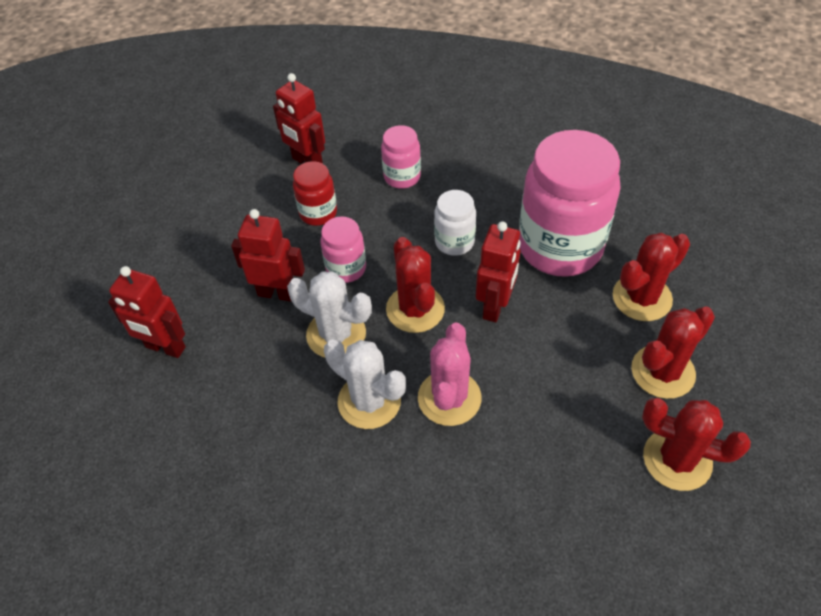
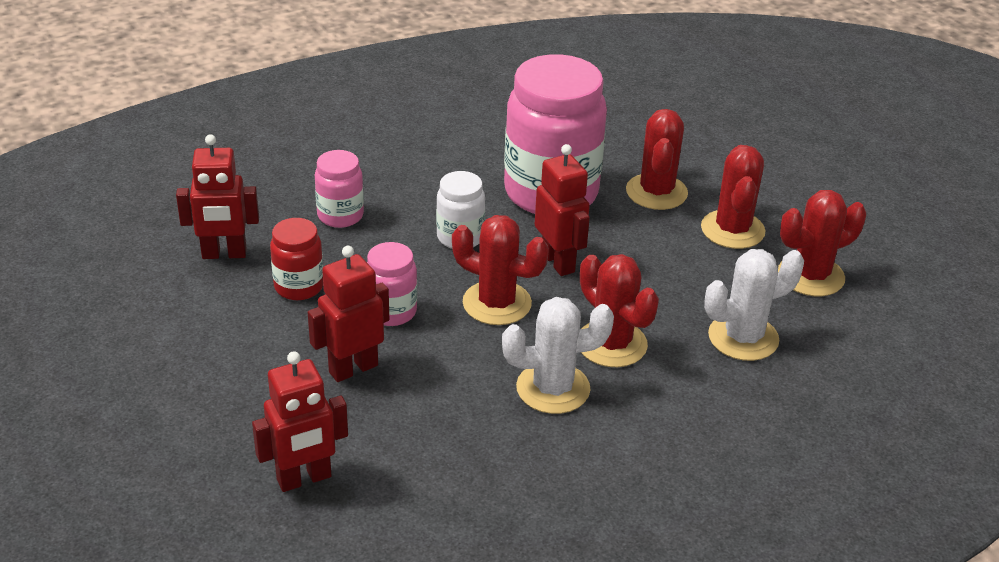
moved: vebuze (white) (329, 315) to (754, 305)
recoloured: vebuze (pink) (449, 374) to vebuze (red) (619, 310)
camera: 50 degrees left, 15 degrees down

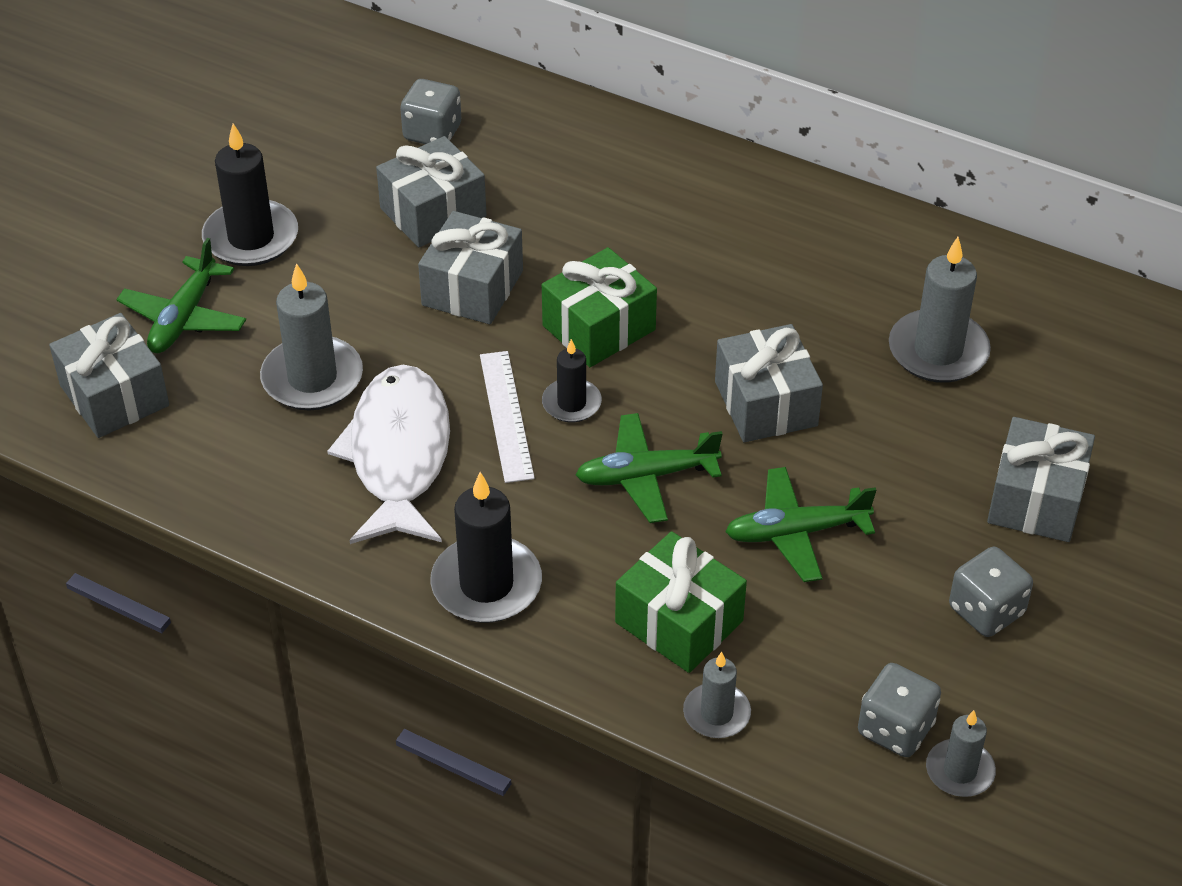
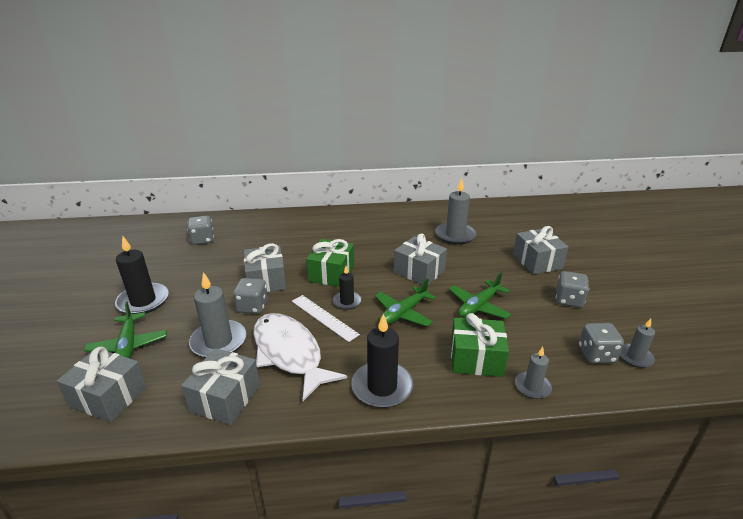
added: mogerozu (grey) (250, 296)
moved: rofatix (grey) (431, 191) to (220, 386)
camera: 35 degrees left, 15 degrees down

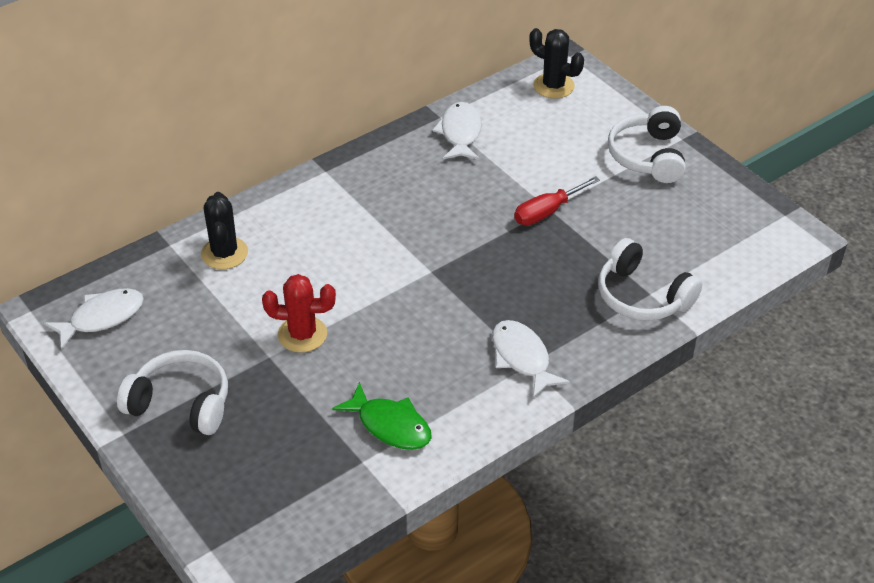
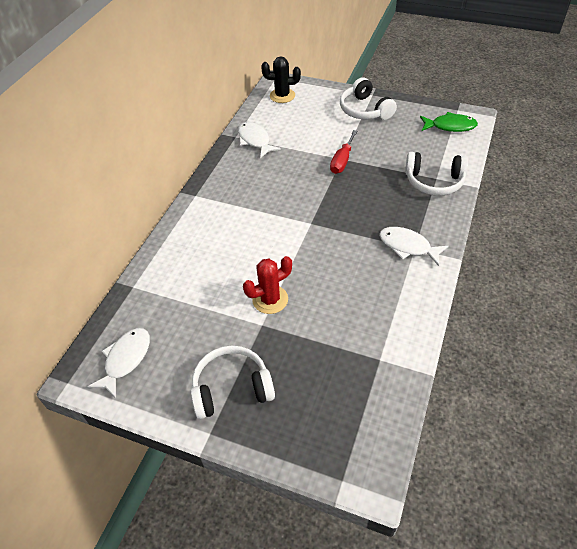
removed: vebuze (black) (224, 230)
moved: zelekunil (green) (382, 416) to (449, 122)
camera: 30 degrees left, 5 degrees up

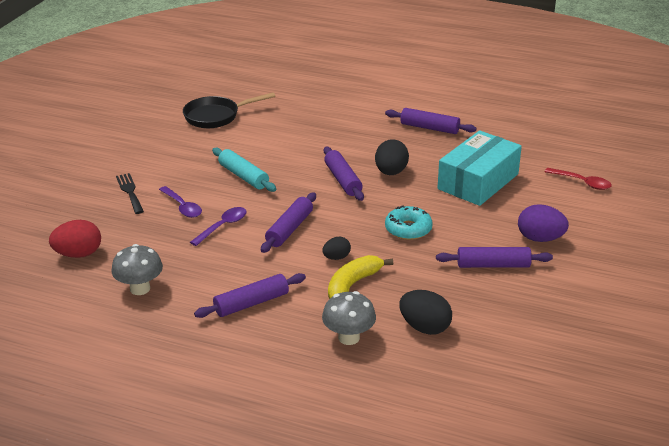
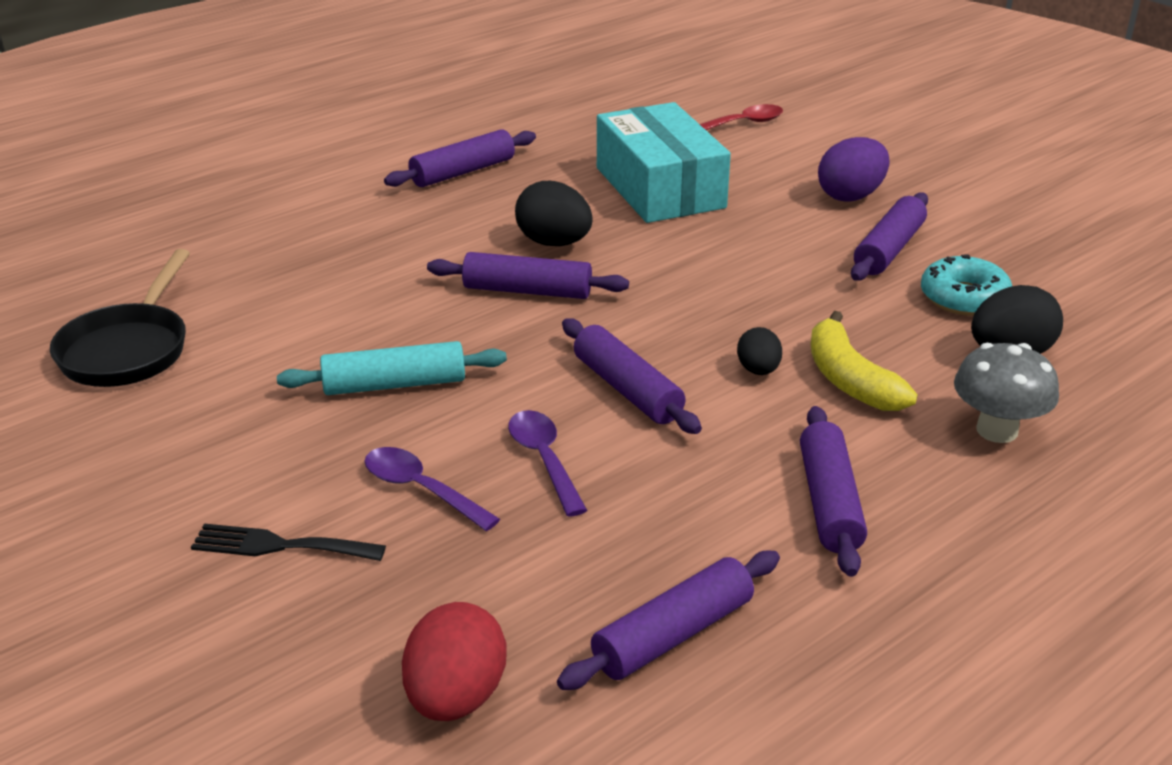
moved: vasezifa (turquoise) (409, 222) to (966, 285)
replaced: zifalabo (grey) (137, 269) to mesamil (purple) (668, 620)
turned: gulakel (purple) (180, 202) = (432, 489) 135 degrees counterclockwise
camera: 60 degrees left, 0 degrees up

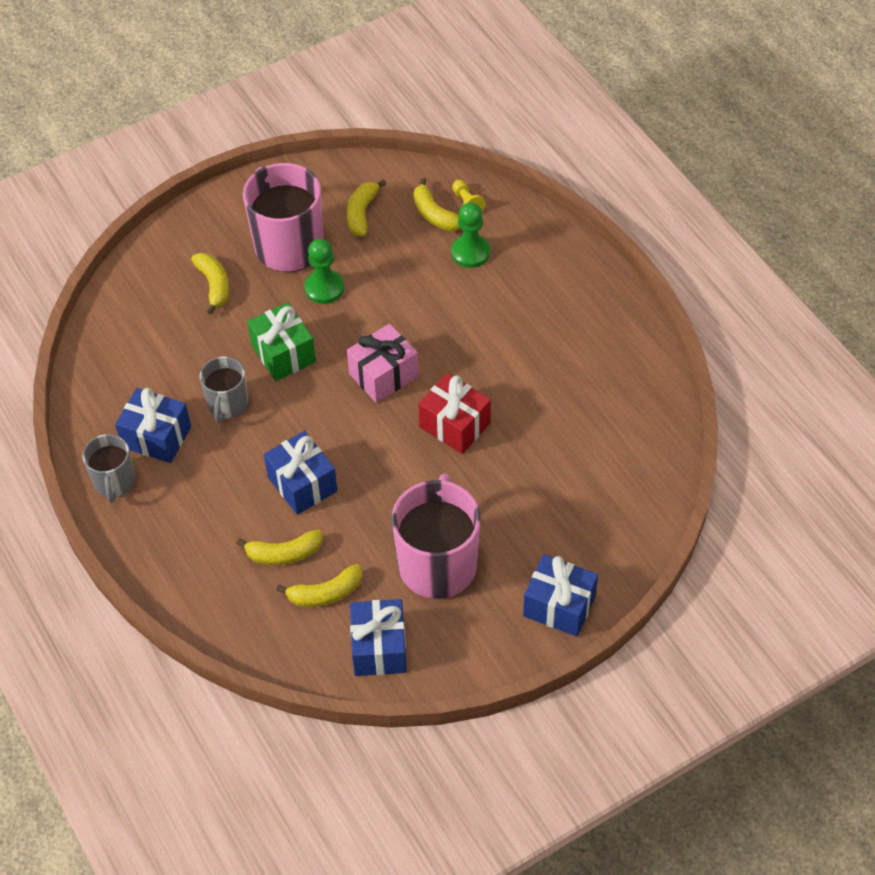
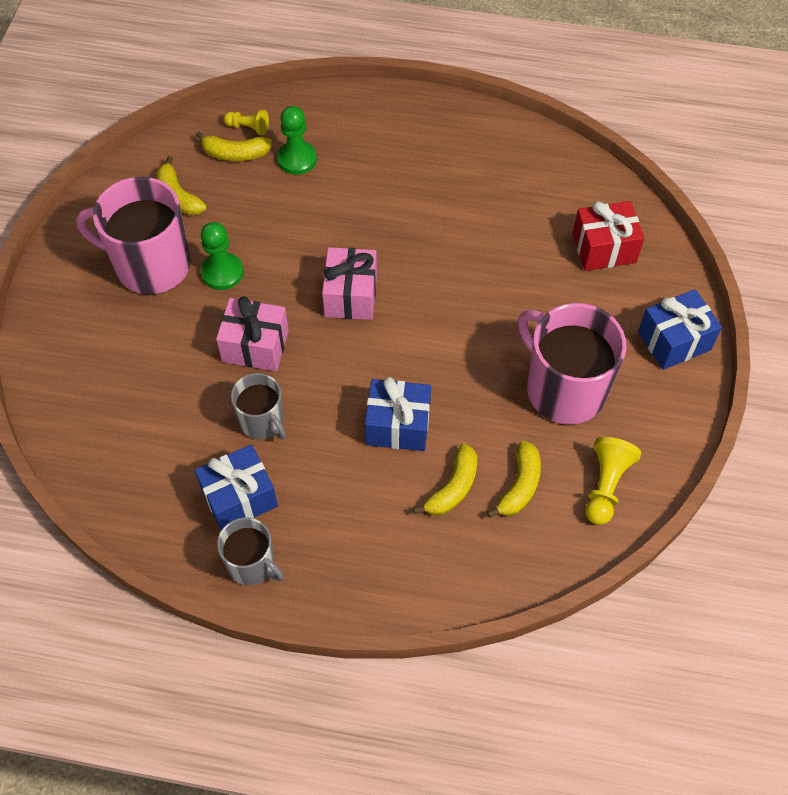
removed: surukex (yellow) (210, 284)
moved: rofatix (red) (454, 413) to (608, 236)
replaced: rofatix (blue) (378, 637) to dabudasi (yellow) (613, 481)
recoloured: rofatix (green) (281, 341) to rofatix (pink) (252, 333)
camera: 50 degrees left, 5 degrees up

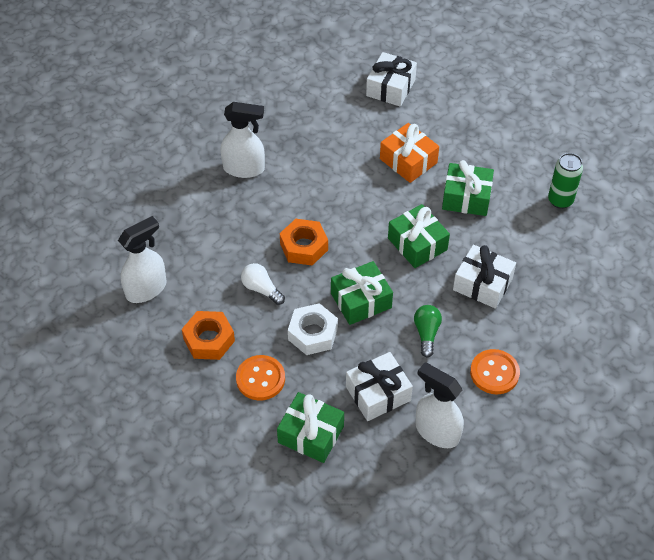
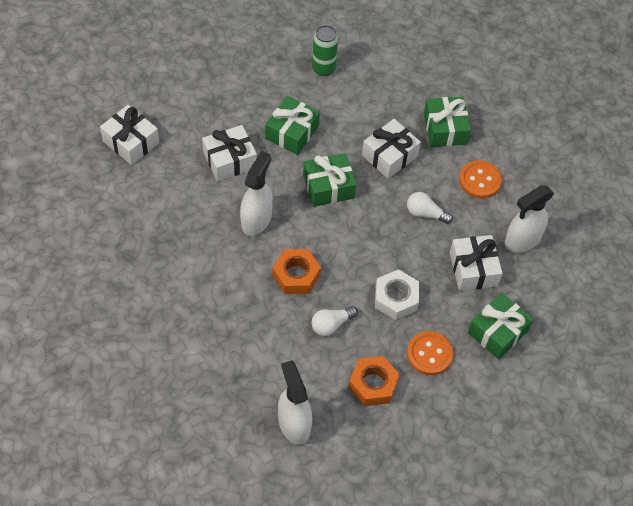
moved: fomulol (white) (243, 140) to (256, 193); rofatix (green) (362, 293) to (447, 122)
recoloured: rofatix (orange) (409, 153) to rofatix (white) (229, 153); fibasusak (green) (428, 331) to fibasusak (white) (430, 208)
camera: 75 degrees left, 5 degrees up

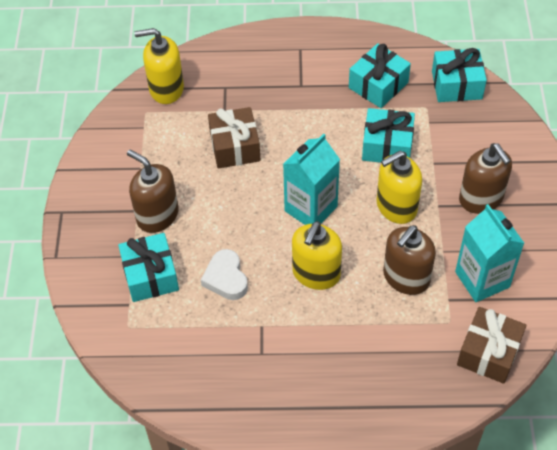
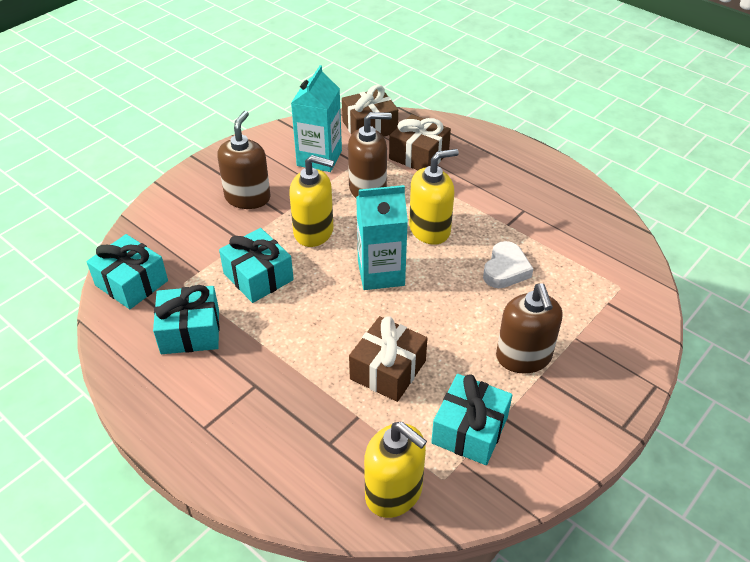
added: rofatix (brown) (420, 142)
moved: rofatix (turquoise) (148, 267) to (471, 419)
camera: 140 degrees left, 10 degrees down

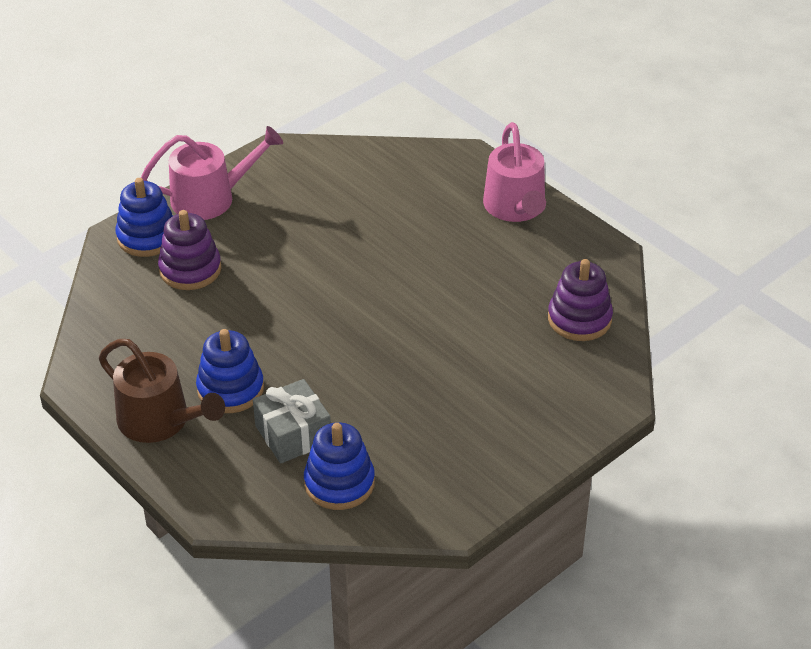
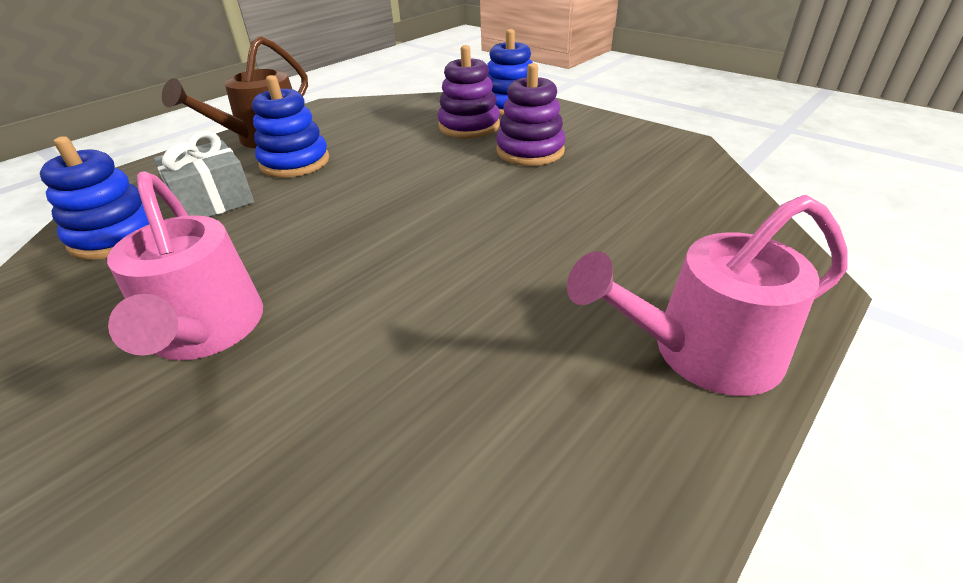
moved: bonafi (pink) (212, 173) to (185, 265); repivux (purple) (580, 300) to (531, 114)
camera: 85 degrees right, 5 degrees down

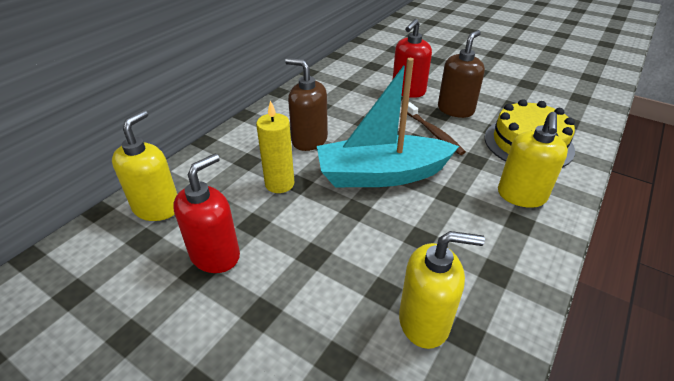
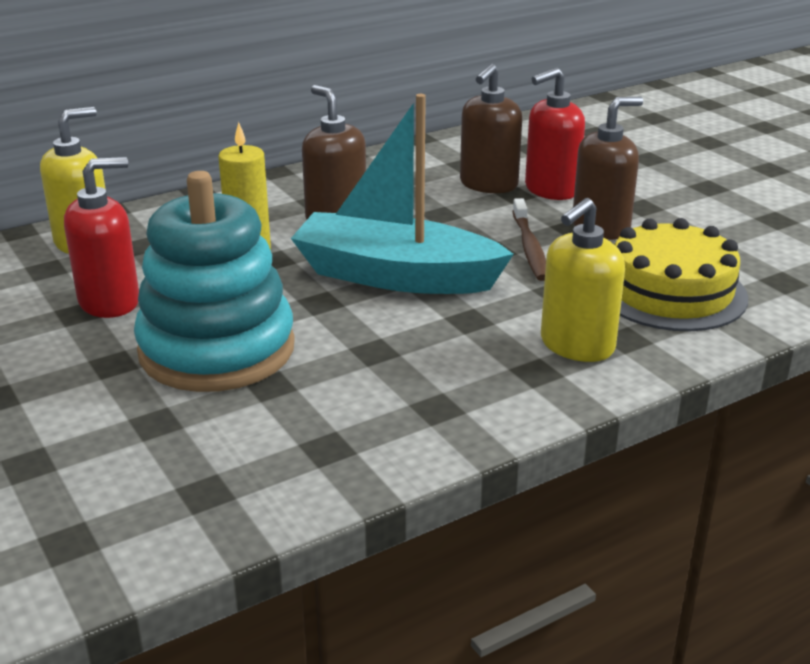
removed: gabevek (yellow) (442, 290)
added: gabevek (brown) (491, 128); repivux (turquoise) (214, 281)
camera: 25 degrees right, 10 degrees down

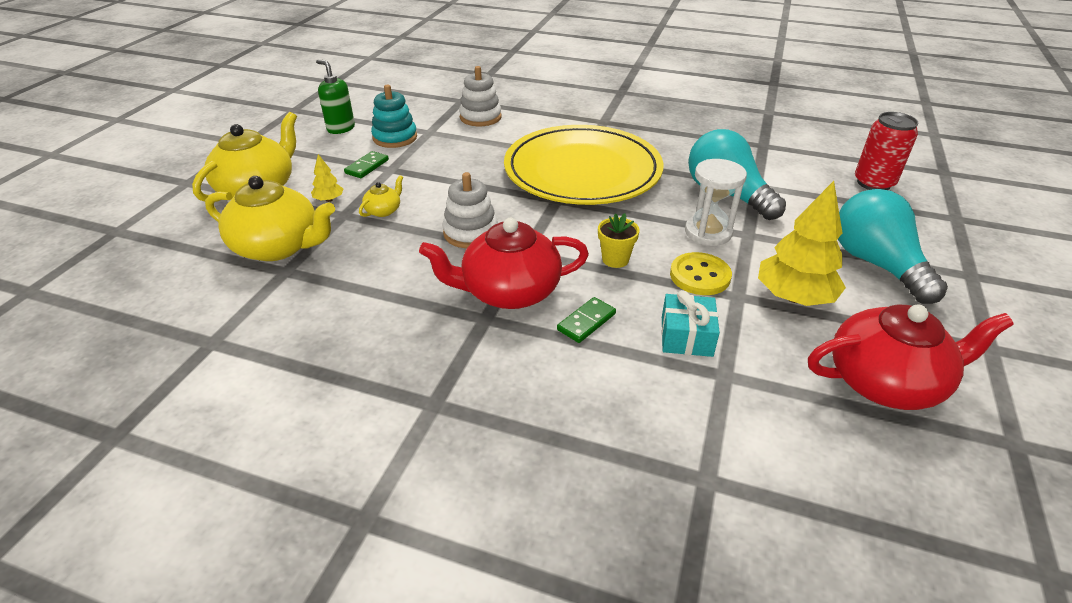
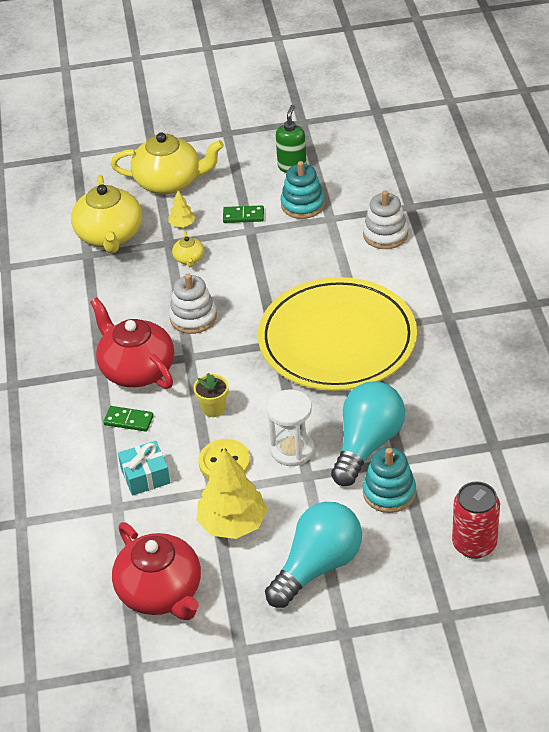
added: repivux (turquoise) (389, 480)
turned: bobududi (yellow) (381, 196) = (188, 249) 75 degrees clockwise
camera: 65 degrees right, 5 degrees up

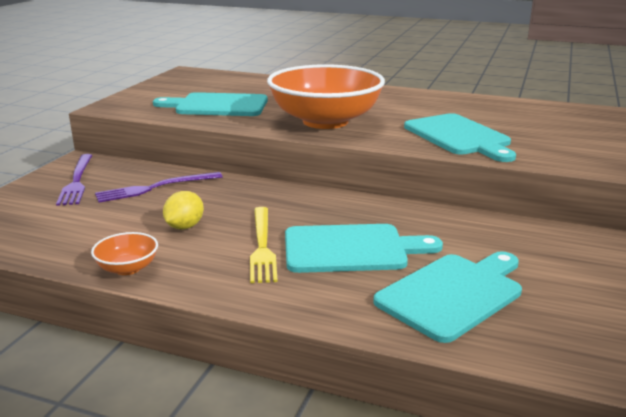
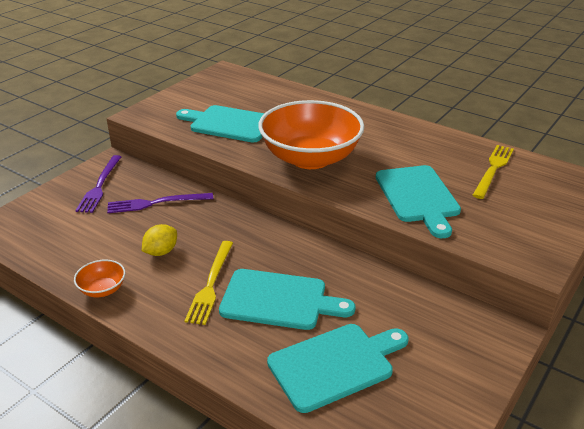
added: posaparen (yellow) (493, 172)
camera: 15 degrees right, 10 degrees up

